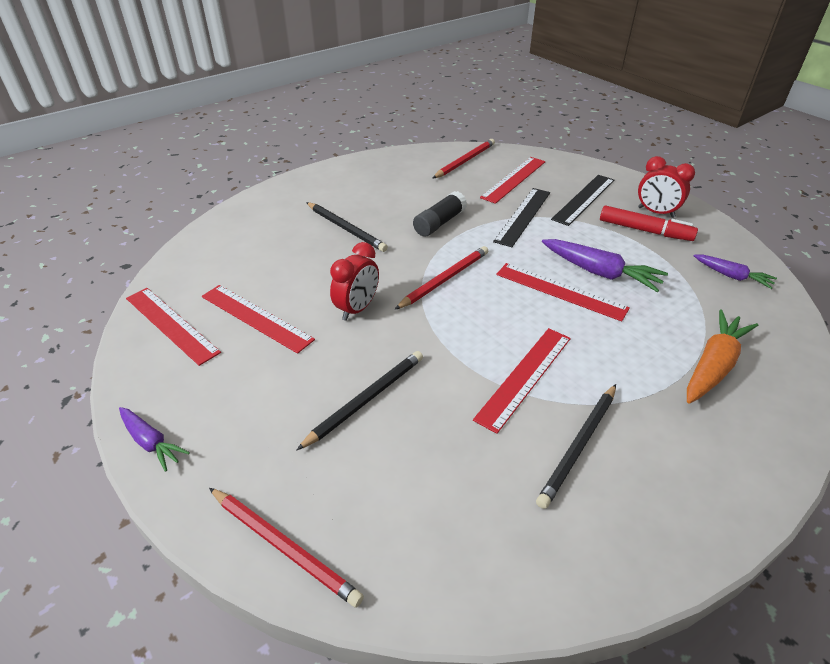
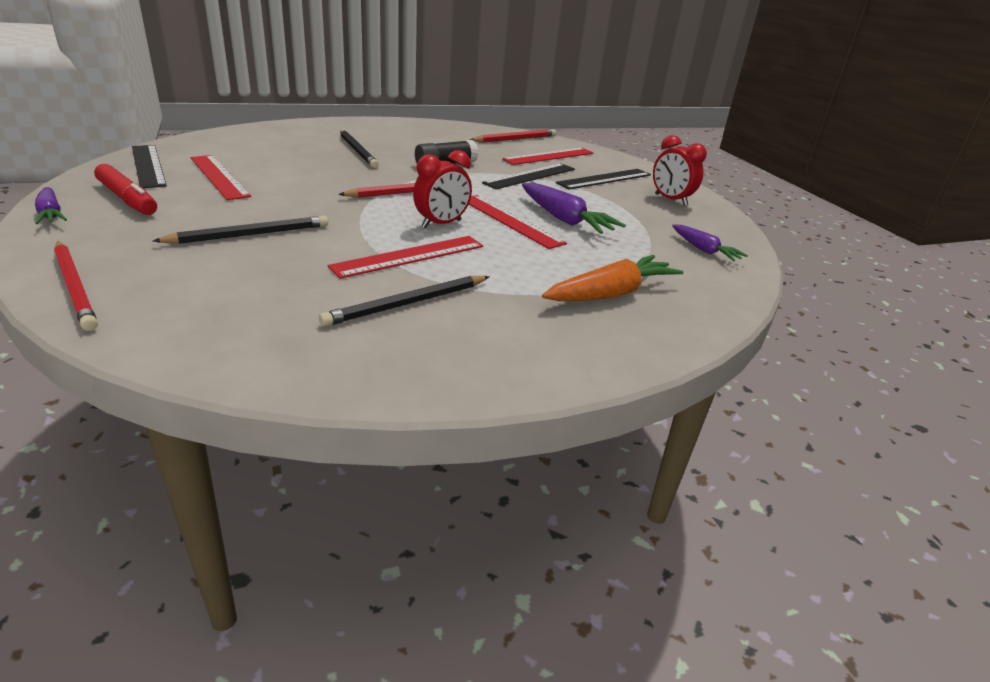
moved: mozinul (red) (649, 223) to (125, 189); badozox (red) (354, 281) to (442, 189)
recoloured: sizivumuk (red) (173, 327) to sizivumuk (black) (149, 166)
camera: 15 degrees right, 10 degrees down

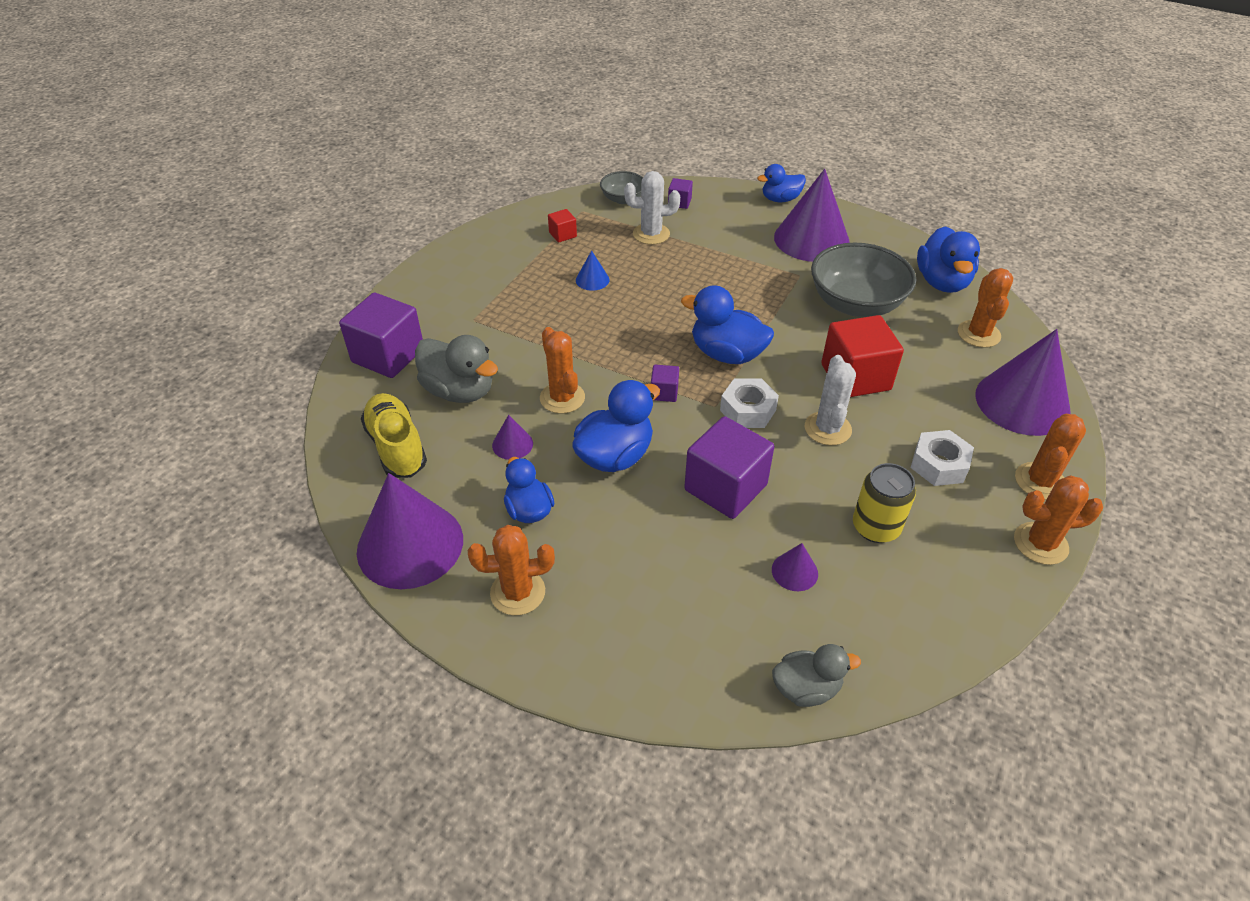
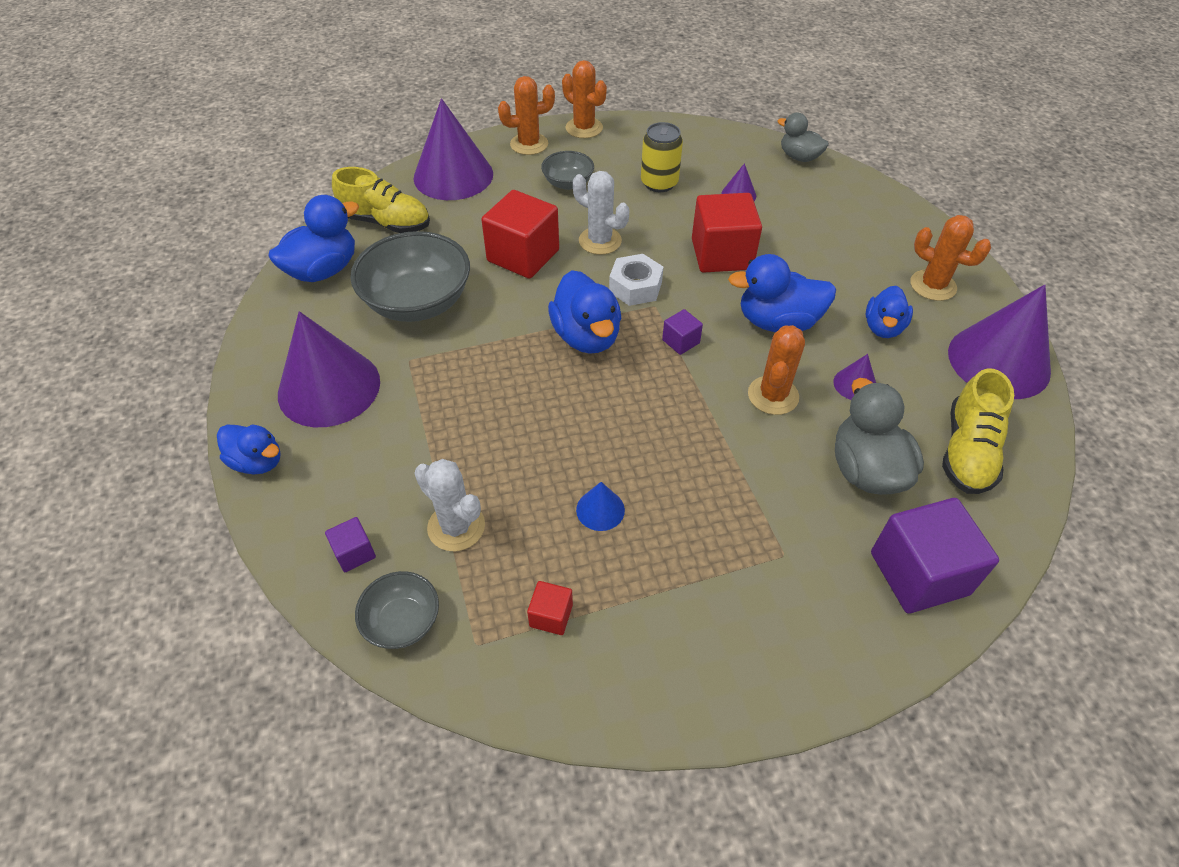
replaced: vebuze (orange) (985, 308) to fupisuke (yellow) (381, 200); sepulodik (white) (942, 458) to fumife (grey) (567, 170)
recoloured: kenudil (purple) (729, 467) to kenudil (red) (727, 233)
turned: vebuze (white) (830, 400) = (601, 213) 75 degrees clockwise
camera: 135 degrees left, 5 degrees up

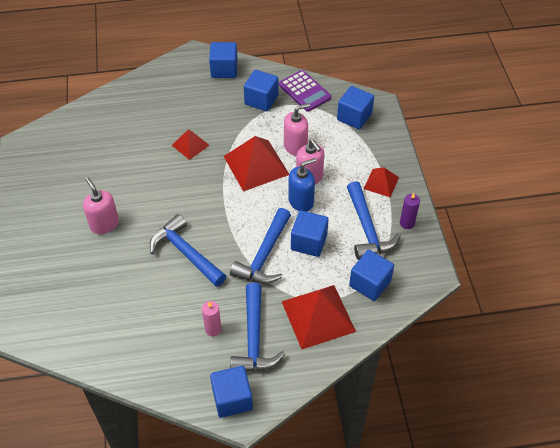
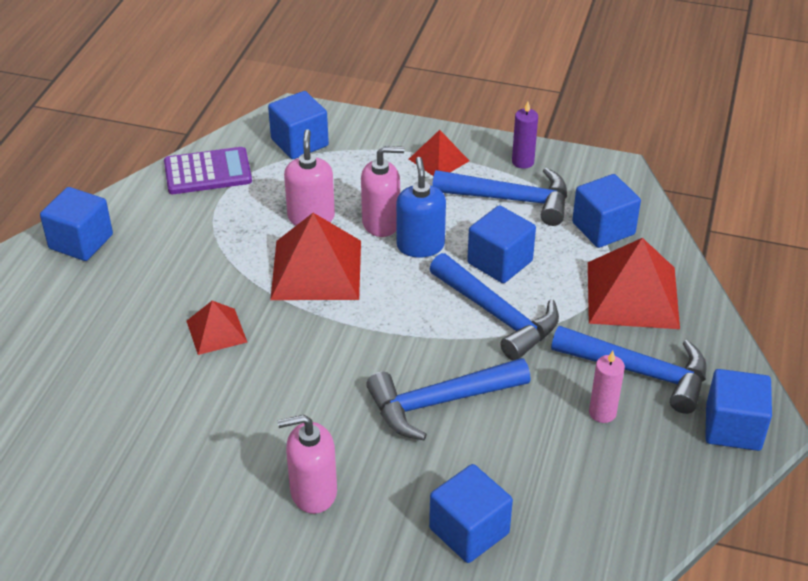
moved: kenudil (blue) (261, 90) to (471, 513)
camera: 65 degrees left, 10 degrees down

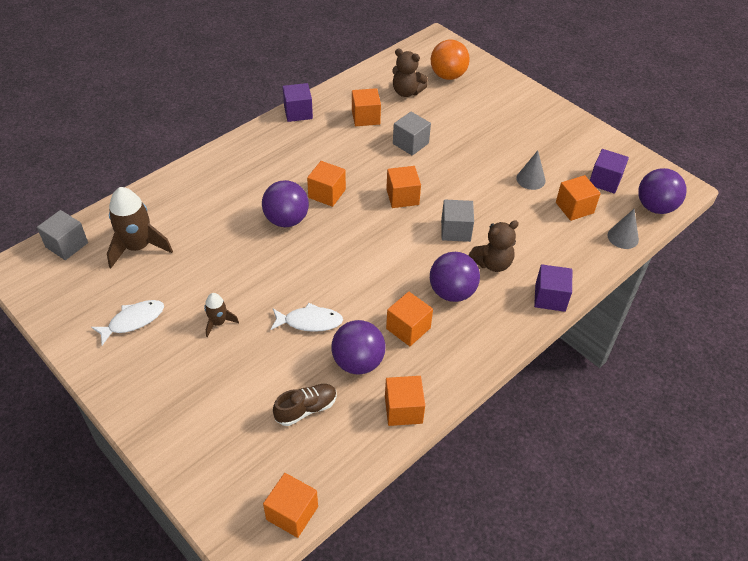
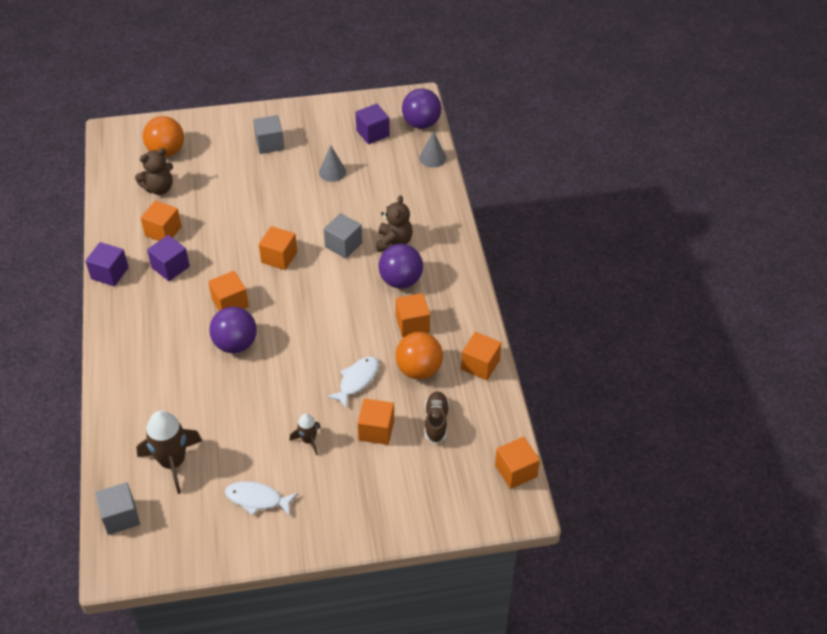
moved: kenudil (grey) (412, 134) to (268, 134); kenudil (orange) (578, 198) to (376, 421); kenudil (purple) (553, 288) to (168, 258)
recoloured: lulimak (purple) (358, 347) to lulimak (orange) (419, 356)
turned: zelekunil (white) (127, 322) = (261, 498) 75 degrees counterclockwise
camera: 55 degrees left, 0 degrees up

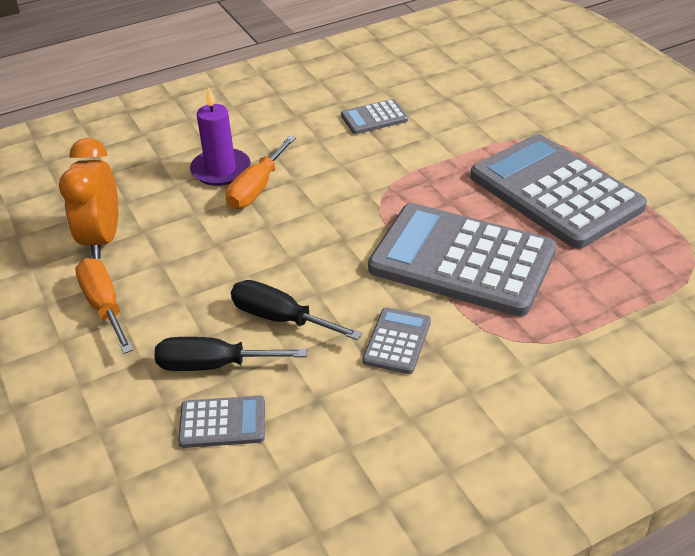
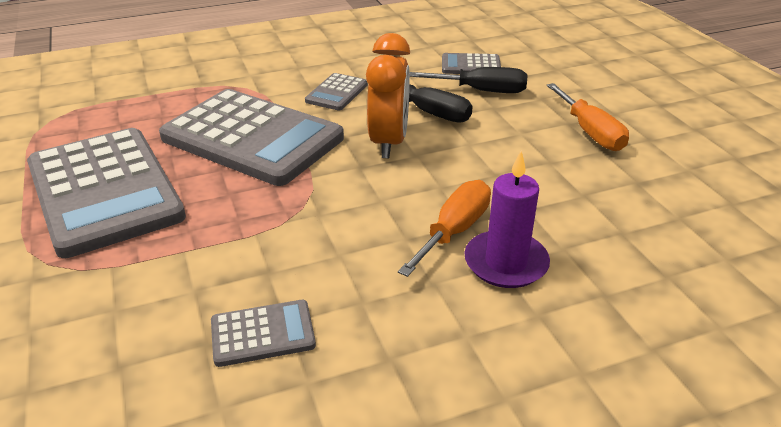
moved: badozox (orange) (88, 198) to (388, 95)
camera: 175 degrees left, 5 degrees down

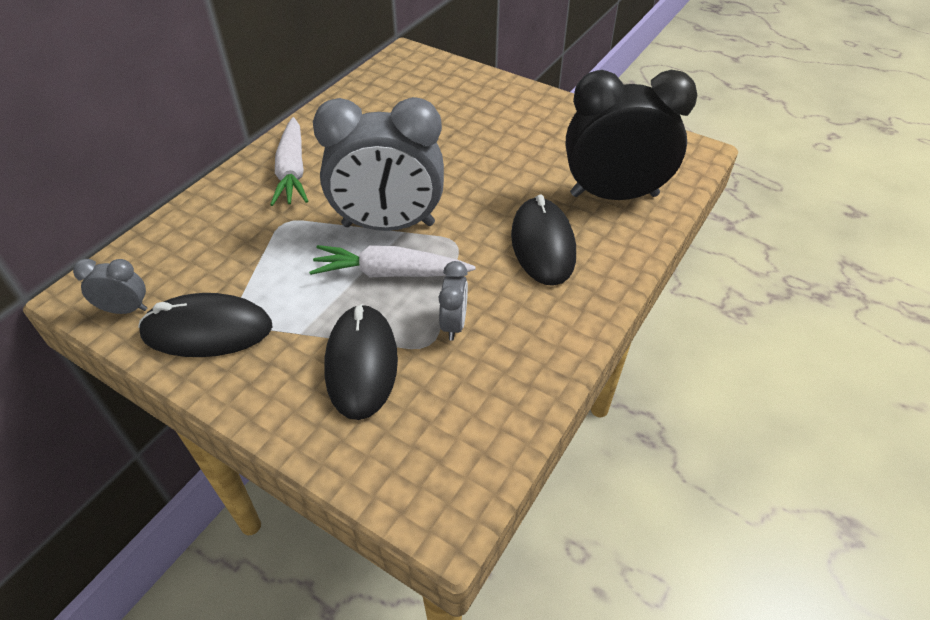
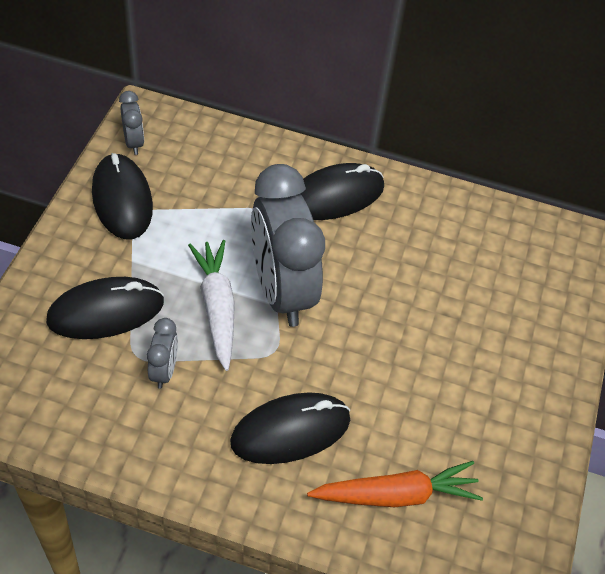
replaced: badozox (black) (631, 135) to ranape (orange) (395, 484); ranape (white) (289, 161) to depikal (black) (342, 191)
turned: badozox (grey) (453, 301) = (162, 353) 75 degrees counterclockwise
camera: 70 degrees right, 5 degrees up

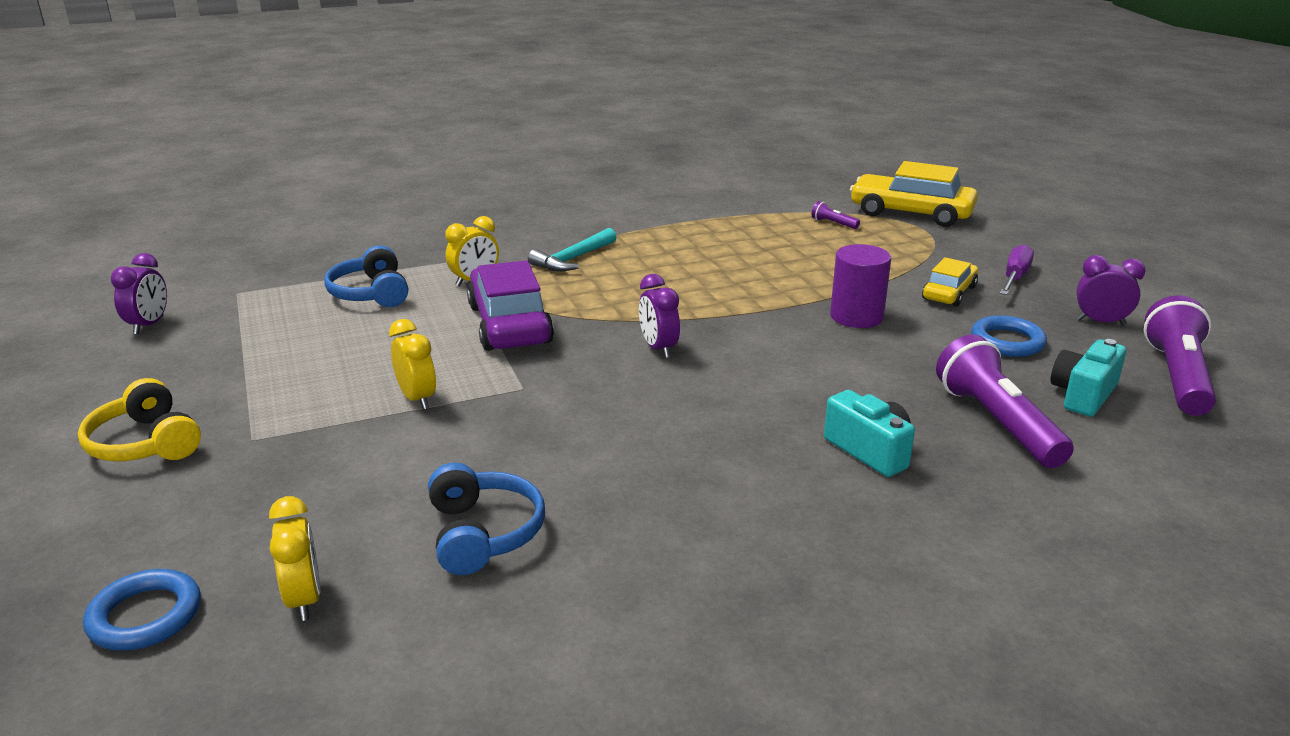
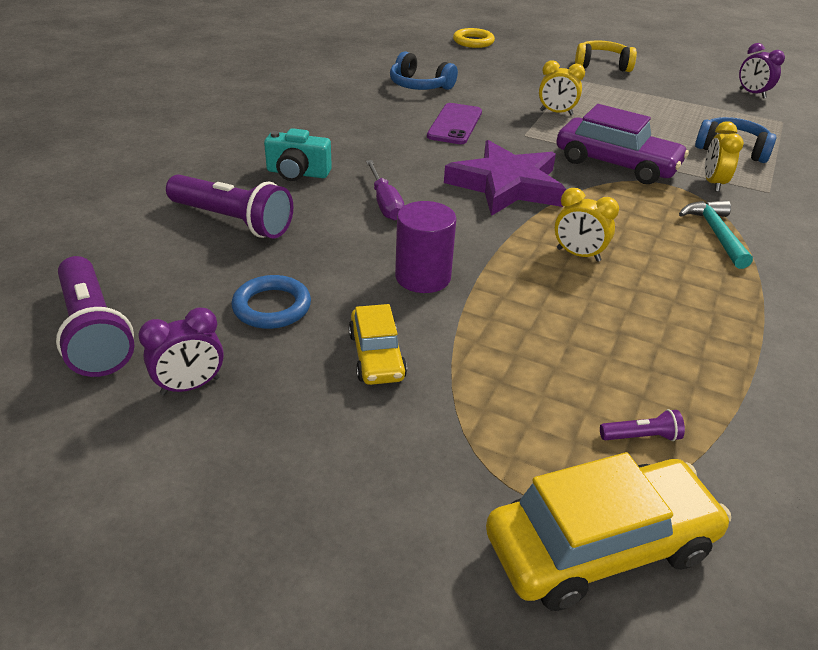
removed: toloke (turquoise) (1088, 378)
added: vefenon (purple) (454, 123)
moved: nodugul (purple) (1017, 269) to (385, 190); badozox (yellow) (294, 558) to (587, 225)
replaced: badozox (purple) (659, 316) to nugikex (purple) (505, 178)
recoloured: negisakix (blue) (142, 610) to negisakix (yellow) (474, 38)
camera: 135 degrees right, 10 degrees up

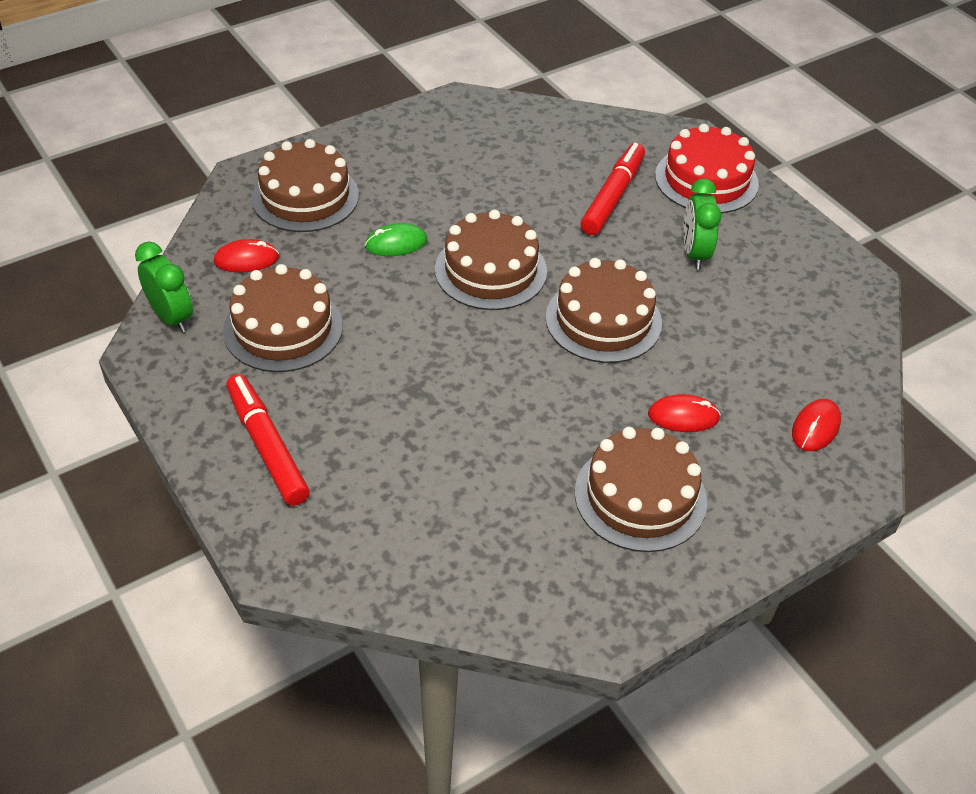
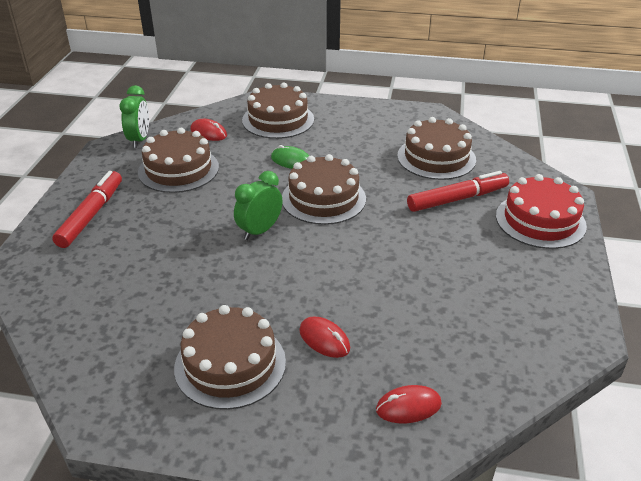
moved: badozox (green) (702, 224) to (258, 205); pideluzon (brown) (604, 310) to (436, 148)
camera: 45 degrees right, 10 degrees down

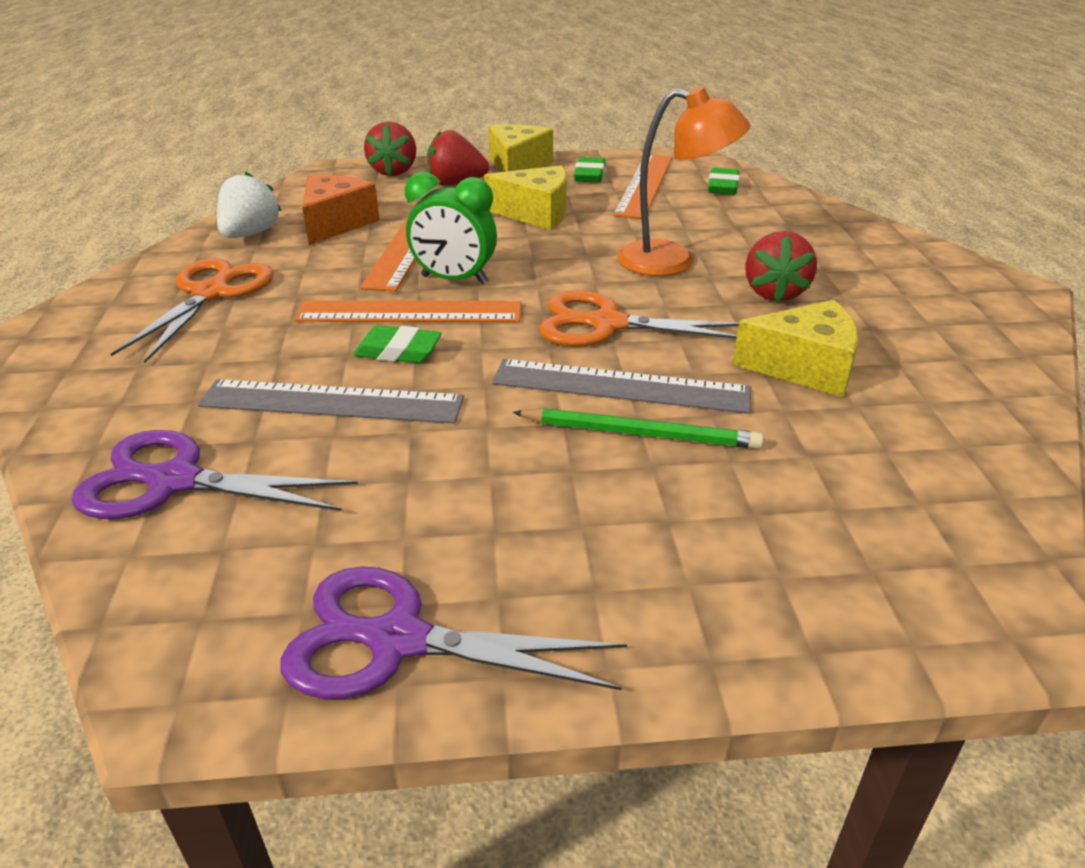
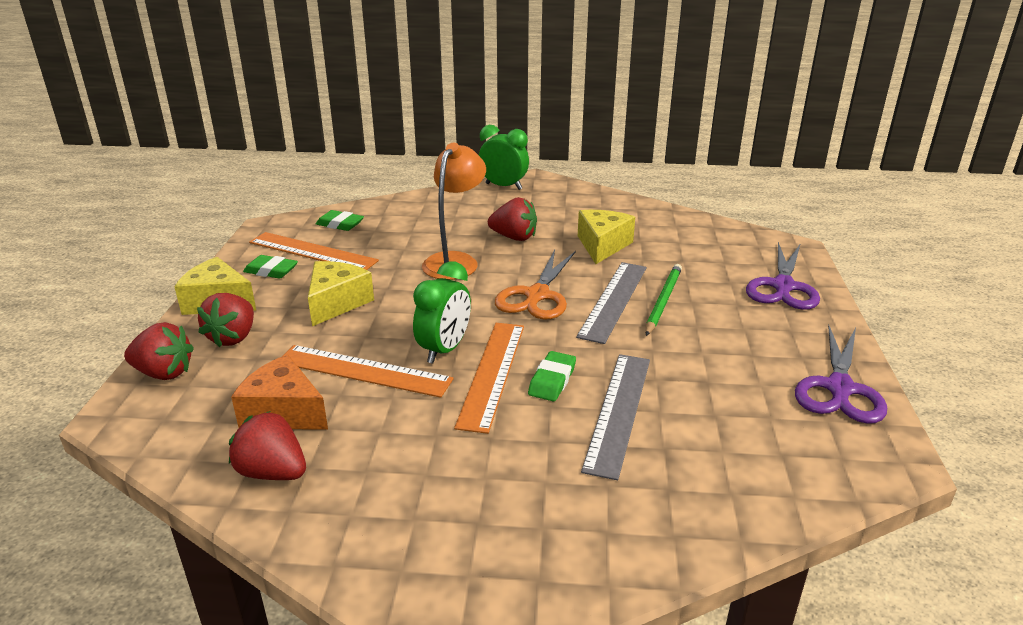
removed: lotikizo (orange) (192, 310)
added: badozox (green) (504, 157)
moved: lotikizo (purple) (215, 474) to (783, 276)
recoloured: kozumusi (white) (249, 205) to kozumusi (red) (267, 445)
camera: 80 degrees left, 5 degrees down

